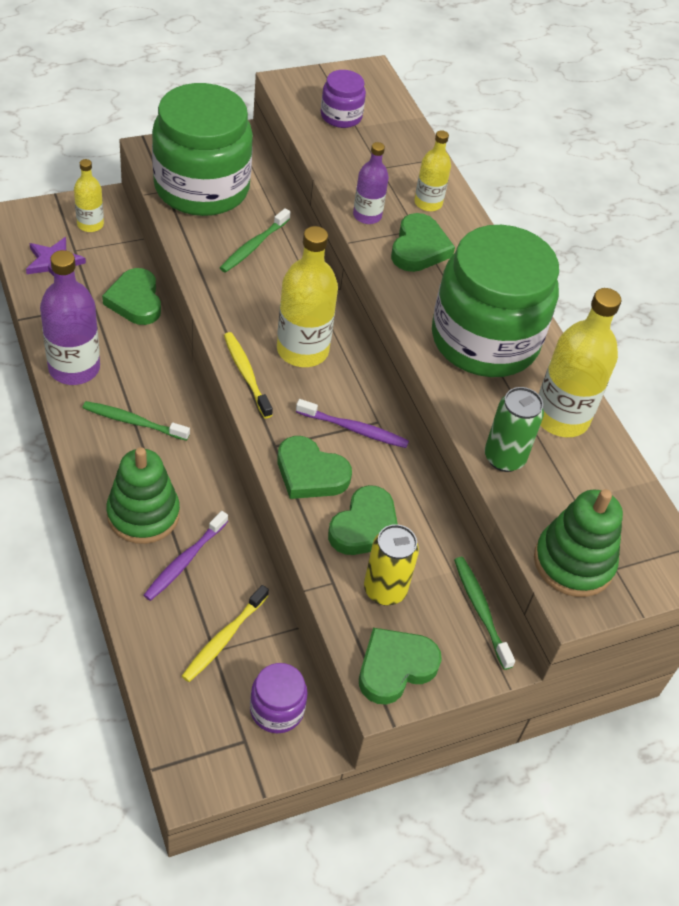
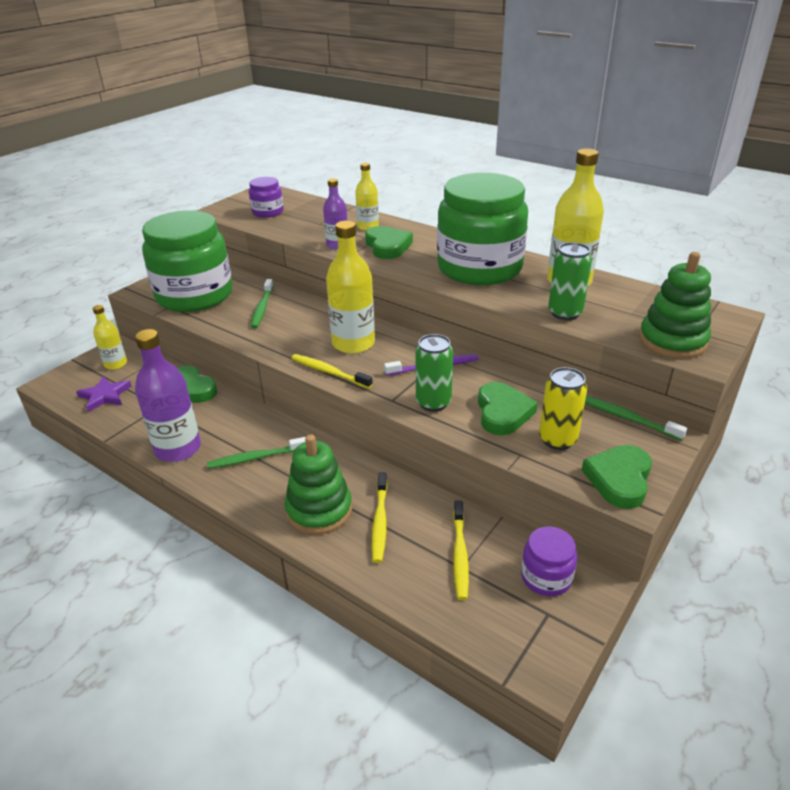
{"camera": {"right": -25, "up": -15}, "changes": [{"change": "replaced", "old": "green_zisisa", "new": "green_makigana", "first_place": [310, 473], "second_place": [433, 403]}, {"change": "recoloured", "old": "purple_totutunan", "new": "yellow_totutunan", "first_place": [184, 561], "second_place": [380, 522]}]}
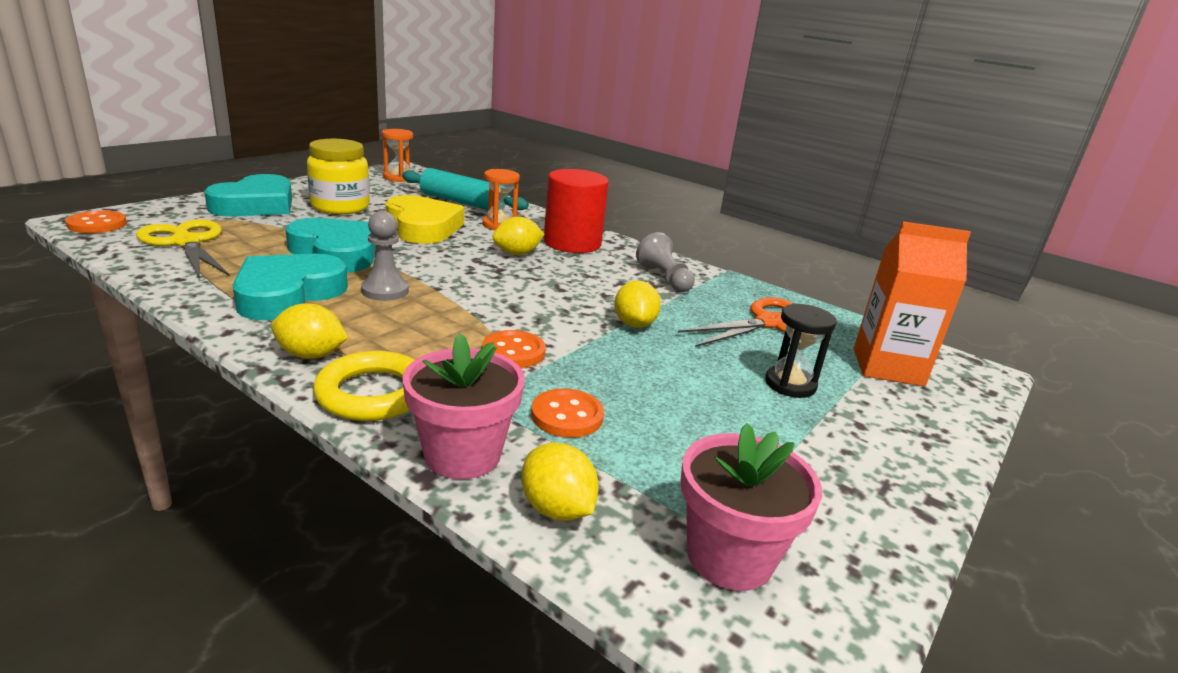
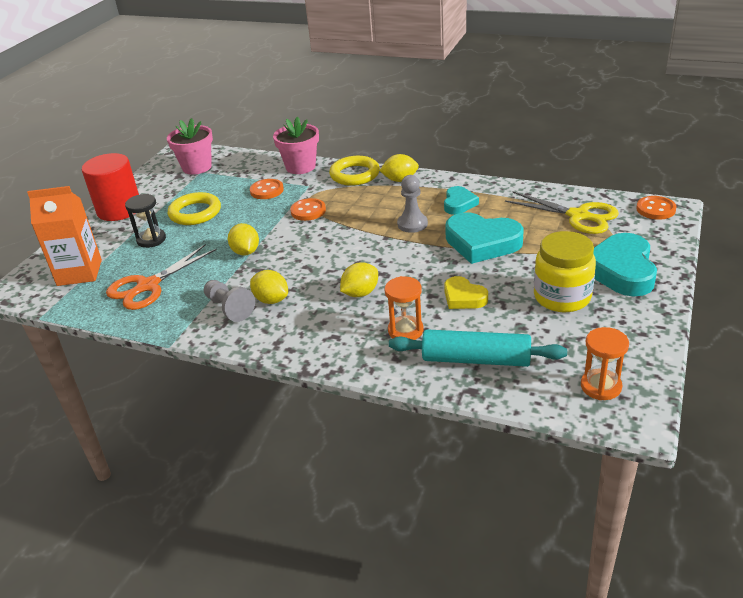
{"camera": {"right": 170, "up": 10}, "changes": [{"change": "added", "new": "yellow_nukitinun", "second_place": [195, 213]}, {"change": "moved", "old": "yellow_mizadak", "first_place": [556, 509], "second_place": [271, 300]}, {"change": "moved", "old": "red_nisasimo", "first_place": [572, 243], "second_place": [119, 210]}, {"change": "resized", "old": "turquoise_zisisa", "first_place": [288, 294], "second_place": [459, 204], "factor": 0.56}, {"change": "resized", "old": "yellow_zisisa", "first_place": [423, 227], "second_place": [463, 297], "factor": 0.56}]}
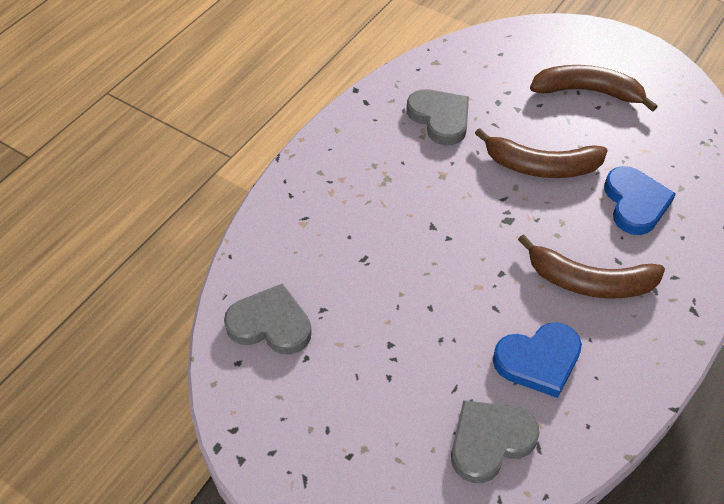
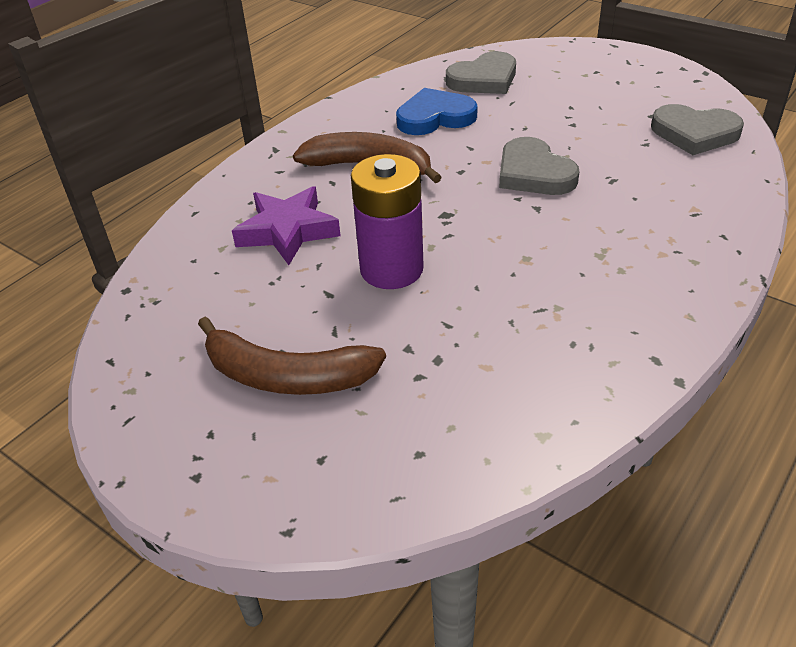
{"camera": {"right": -175, "up": -10}, "changes": [{"change": "moved", "old": "grey_zisisa", "first_place": [440, 118], "second_place": [534, 173]}, {"change": "replaced", "old": "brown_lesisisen", "new": "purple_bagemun", "first_place": [541, 166], "second_place": [391, 269]}, {"change": "replaced", "old": "blue_zisisa", "new": "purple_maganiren", "first_place": [635, 203], "second_place": [287, 231]}]}
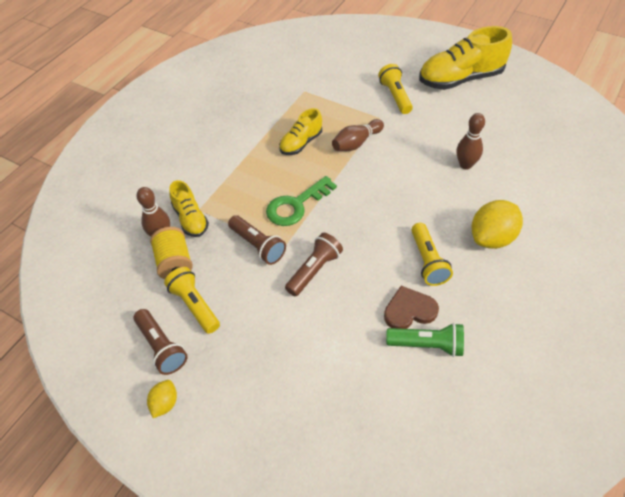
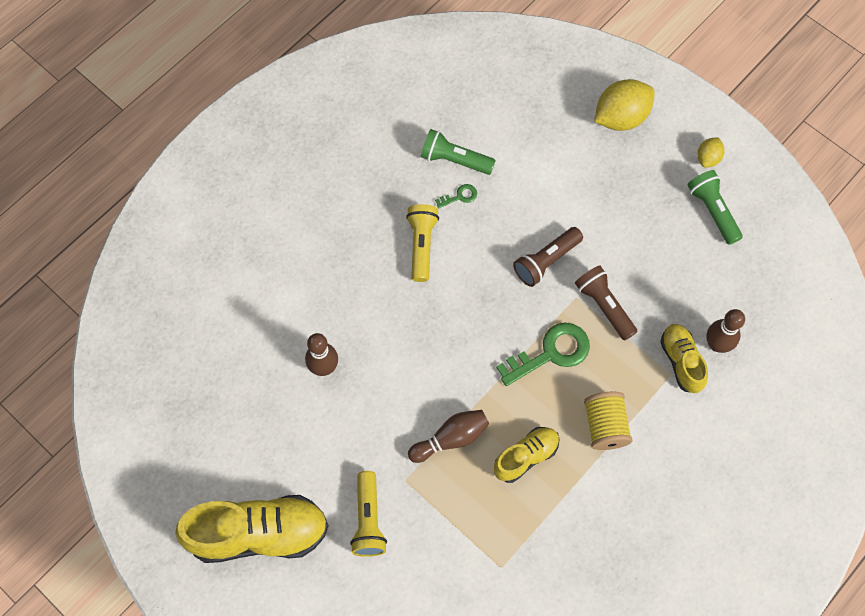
{"camera": {"right": -170, "up": 15}, "changes": [{"change": "removed", "old": "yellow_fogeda", "first_place": [195, 305]}, {"change": "moved", "old": "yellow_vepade", "first_place": [174, 263], "second_place": [605, 426]}, {"change": "moved", "old": "yellow_mizadak", "first_place": [492, 238], "second_place": [620, 117]}, {"change": "replaced", "old": "brown_zisisa", "new": "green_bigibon", "first_place": [409, 310], "second_place": [460, 196]}, {"change": "recoloured", "old": "brown_fogeda", "new": "green_fogeda", "first_place": [161, 347], "second_place": [712, 211]}]}
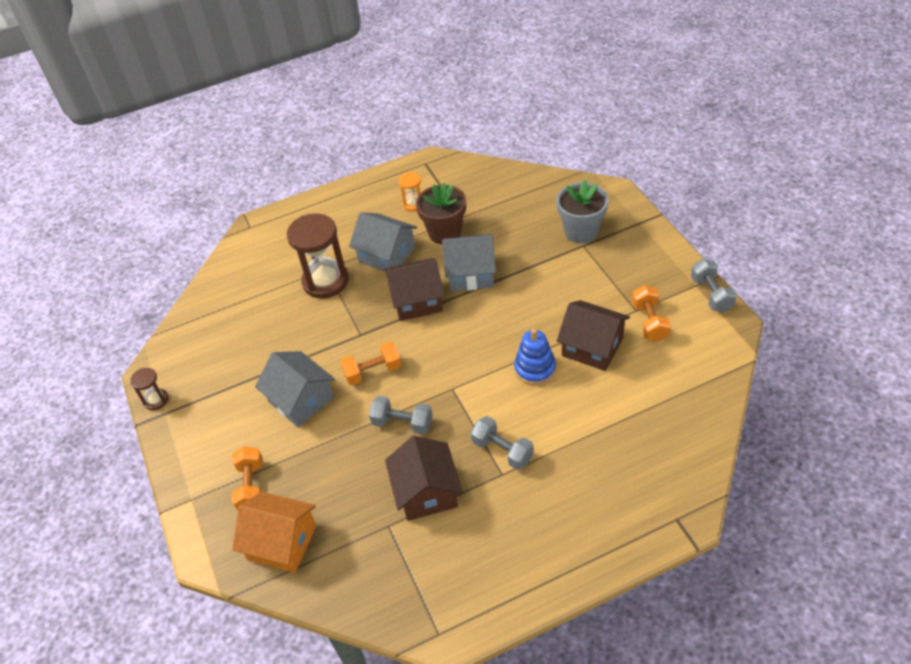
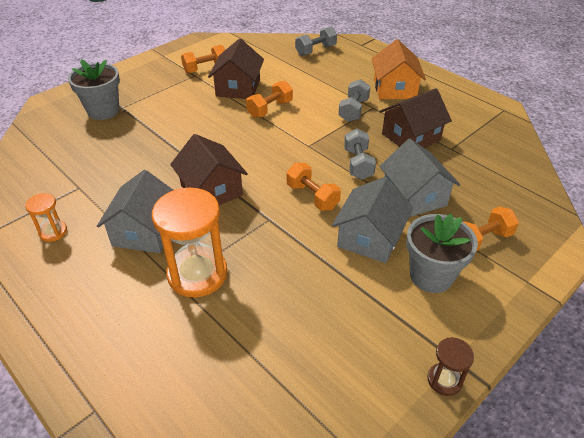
{"camera": {"right": -115, "up": -5}, "changes": [{"change": "removed", "old": "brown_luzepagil", "first_place": [445, 233]}, {"change": "added", "new": "grey_luzepagil", "second_place": [431, 276]}, {"change": "moved", "old": "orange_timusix", "first_place": [282, 542], "second_place": [395, 89]}, {"change": "moved", "old": "grey_timusix", "first_place": [471, 273], "second_place": [414, 197]}, {"change": "moved", "old": "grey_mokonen", "first_place": [711, 294], "second_place": [316, 50]}, {"change": "replaced", "old": "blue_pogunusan", "new": "orange_mokonen", "first_place": [535, 369], "second_place": [270, 109]}, {"change": "recoloured", "old": "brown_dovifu", "new": "orange_dovifu", "first_place": [325, 281], "second_place": [197, 274]}]}
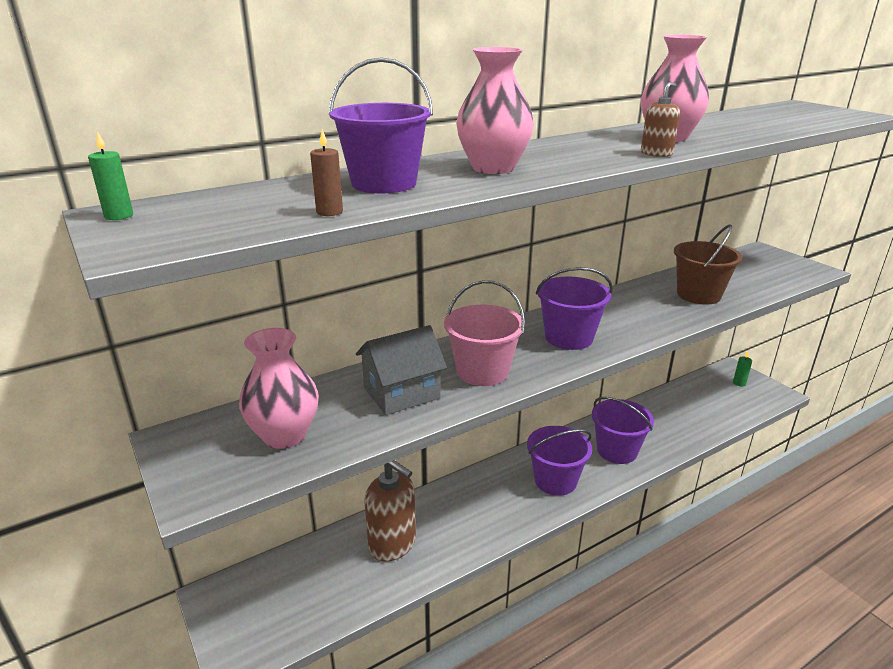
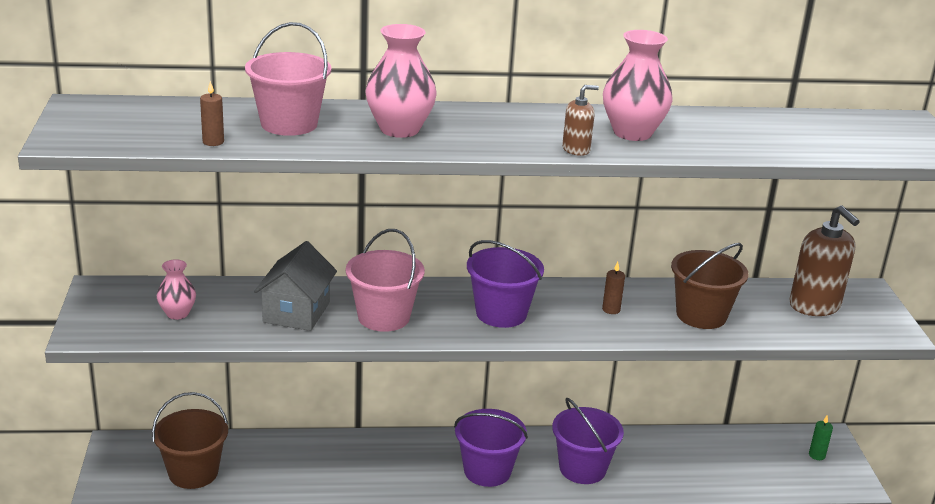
{"camera": {"right": 25, "up": 0}, "changes": [{"change": "removed", "old": "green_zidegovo", "first_place": [119, 216]}, {"change": "added", "new": "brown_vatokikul", "second_place": [193, 472]}, {"change": "added", "new": "brown_zidegovo", "second_place": [611, 309]}, {"change": "moved", "old": "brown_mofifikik", "first_place": [392, 544], "second_place": [815, 306]}, {"change": "recoloured", "old": "purple_vatokikul", "new": "pink_vatokikul", "first_place": [384, 183], "second_place": [289, 124]}, {"change": "turned", "old": "grey_timusix", "first_place": [401, 393], "second_place": [296, 312], "degrees": -75}, {"change": "resized", "old": "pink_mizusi", "first_place": [284, 435], "second_place": [177, 313], "factor": 0.58}]}
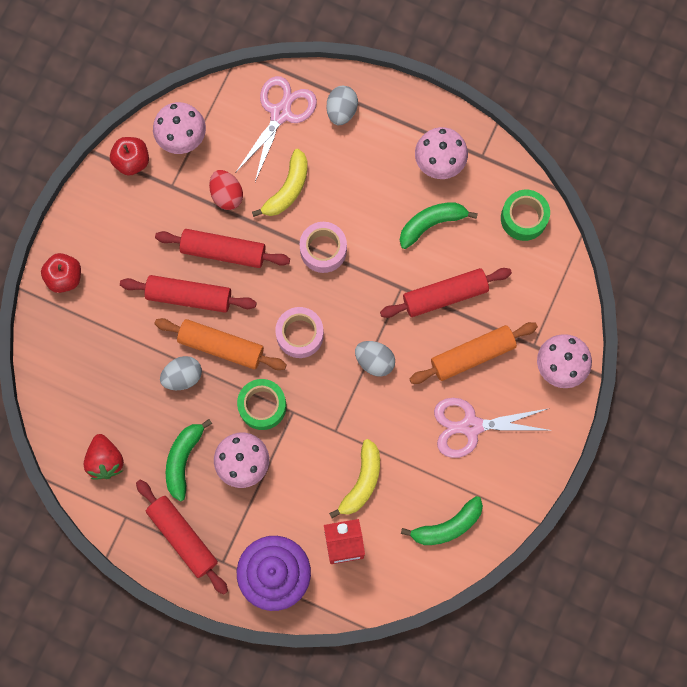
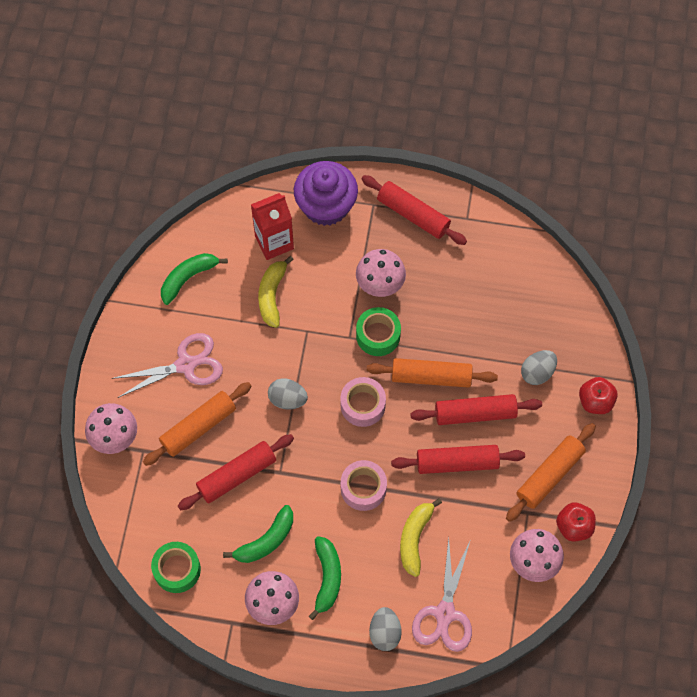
{"camera": {"right": 165, "up": -10}, "changes": [{"change": "removed", "old": "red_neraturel", "first_place": [105, 460]}, {"change": "removed", "old": "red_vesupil", "first_place": [227, 195]}, {"change": "added", "new": "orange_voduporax", "second_place": [549, 475]}, {"change": "moved", "old": "grey_vesupil", "first_place": [183, 376], "second_place": [537, 372]}, {"change": "moved", "old": "green_lesisisen", "first_place": [183, 459], "second_place": [327, 578]}]}
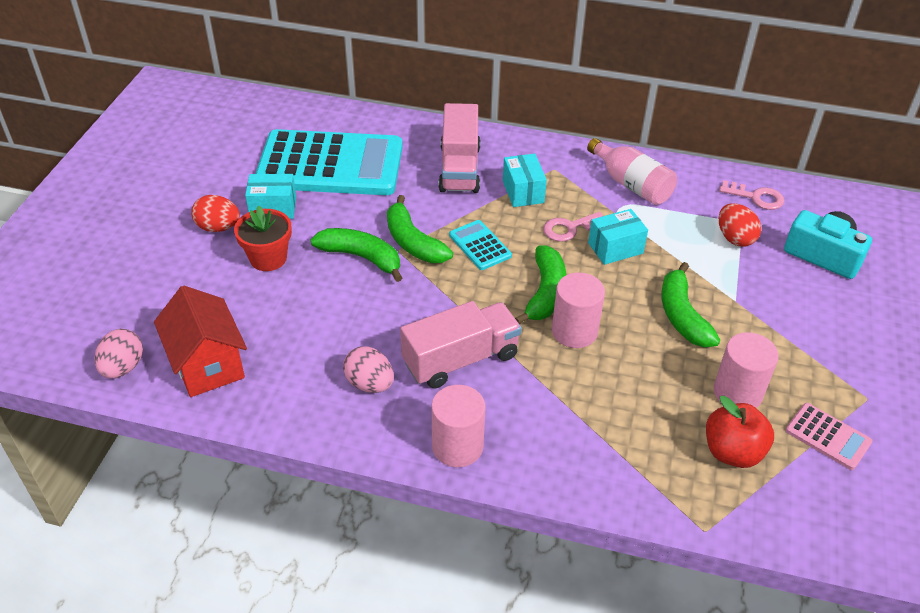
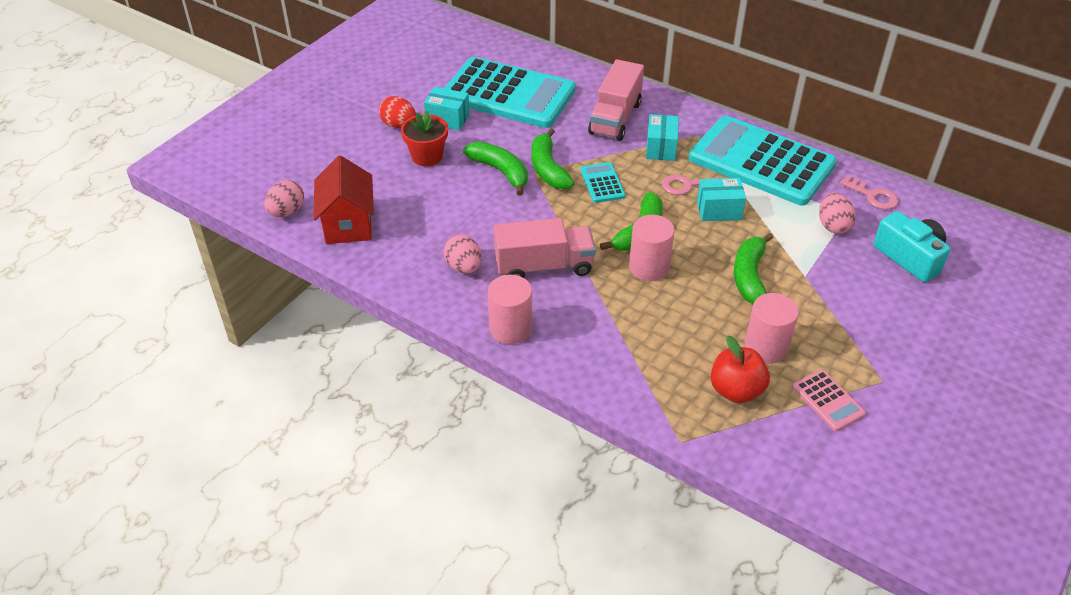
{"camera": {"right": 20, "up": 0}, "changes": [{"change": "replaced", "old": "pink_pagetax", "new": "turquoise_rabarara", "first_place": [631, 184], "second_place": [761, 161]}, {"change": "recoloured", "old": "red_vesupil", "new": "pink_vesupil", "first_place": [734, 238], "second_place": [833, 225]}]}
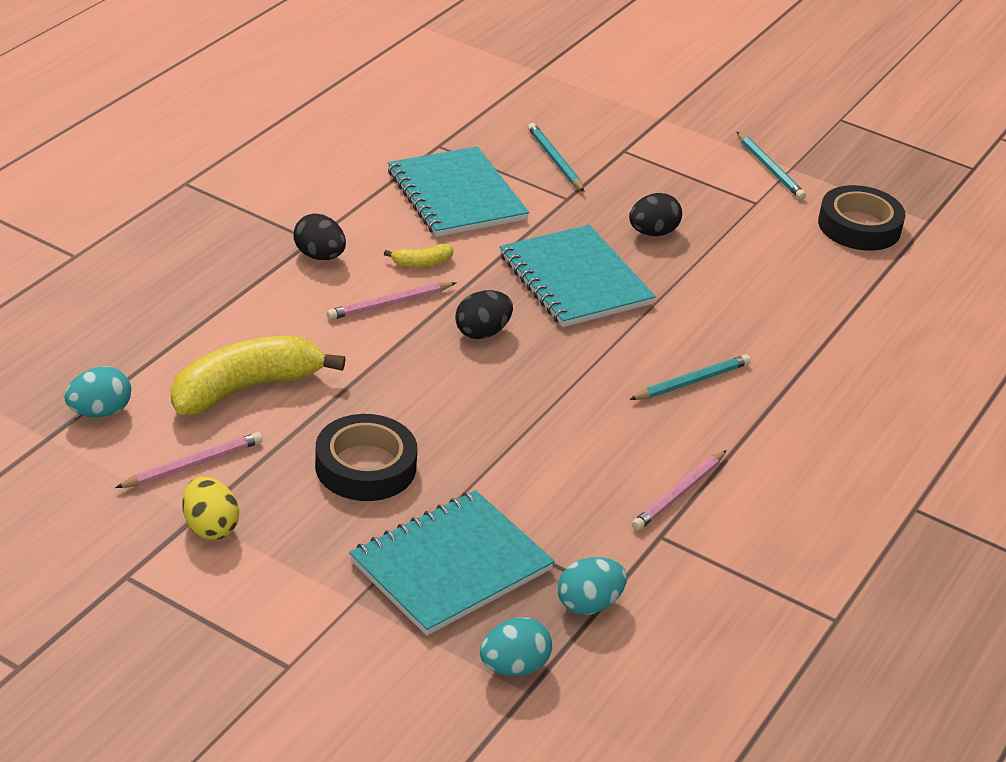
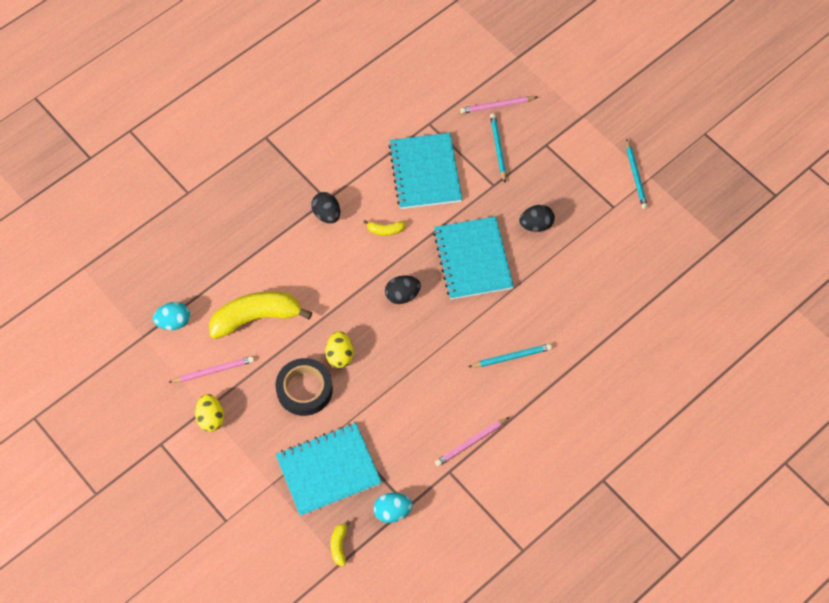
{"camera": {"right": 20, "up": 25}, "changes": [{"change": "removed", "old": "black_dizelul", "first_place": [859, 226]}, {"change": "added", "new": "yellow_vesupil", "second_place": [340, 355]}, {"change": "moved", "old": "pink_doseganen", "first_place": [389, 304], "second_place": [497, 106]}, {"change": "replaced", "old": "turquoise_vesupil", "new": "yellow_lesisisen", "first_place": [514, 667], "second_place": [339, 545]}]}
